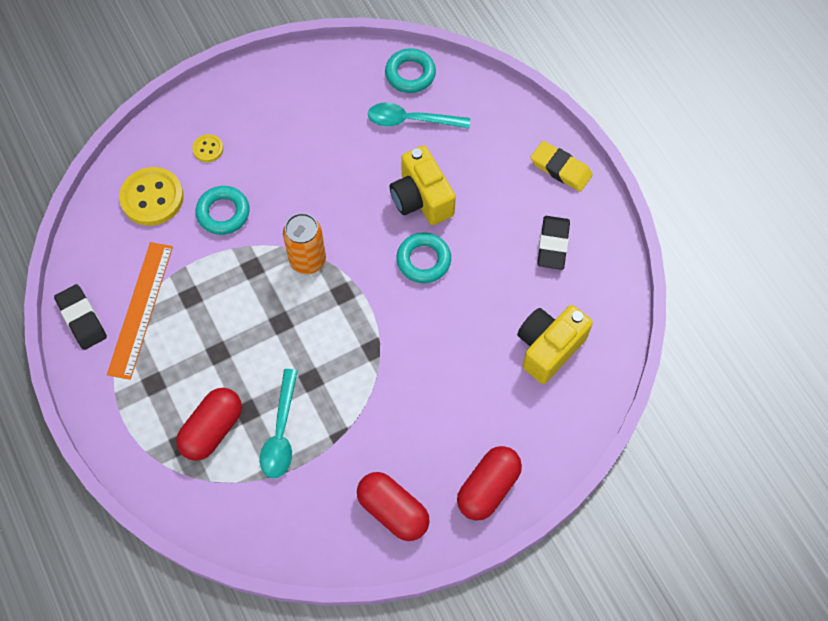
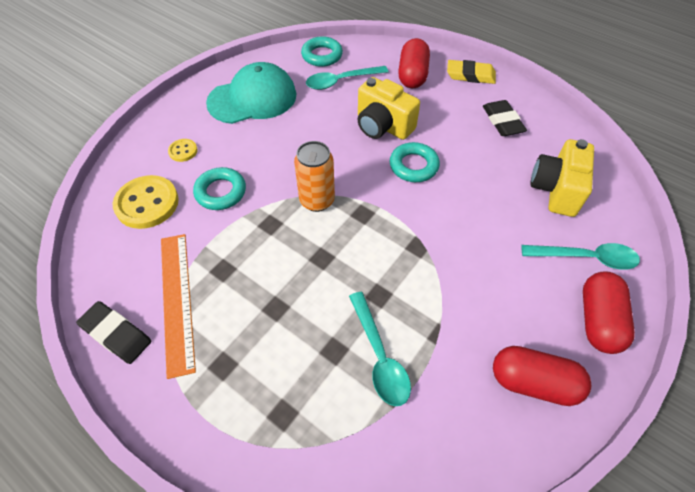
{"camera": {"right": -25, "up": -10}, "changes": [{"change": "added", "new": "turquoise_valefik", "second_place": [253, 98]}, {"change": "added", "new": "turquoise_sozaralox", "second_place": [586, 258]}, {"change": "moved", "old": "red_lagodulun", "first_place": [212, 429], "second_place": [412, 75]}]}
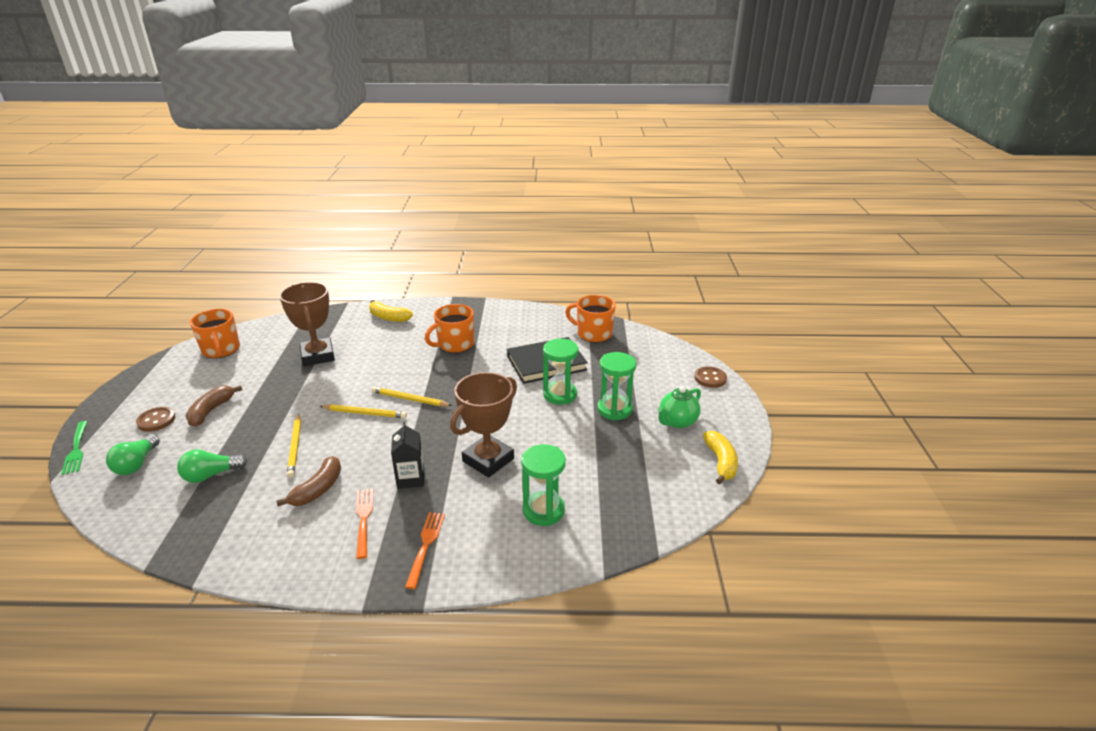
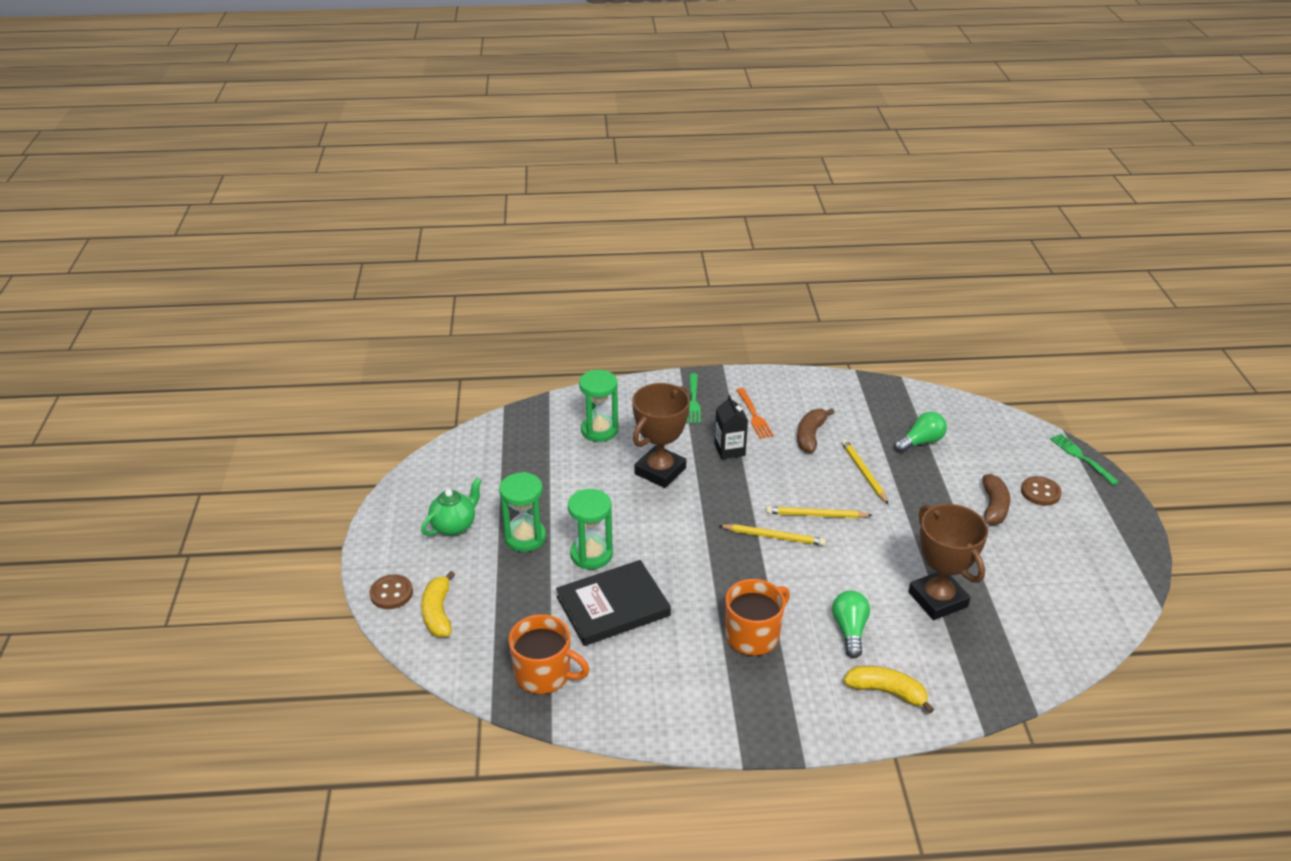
{"camera": {"right": 175, "up": 5}, "changes": [{"change": "removed", "old": "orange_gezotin", "first_place": [221, 350]}, {"change": "moved", "old": "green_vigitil", "first_place": [137, 464], "second_place": [850, 630]}, {"change": "moved", "old": "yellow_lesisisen", "first_place": [720, 462], "second_place": [438, 613]}, {"change": "recoloured", "old": "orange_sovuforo", "new": "green_sovuforo", "first_place": [425, 545], "second_place": [693, 401]}]}
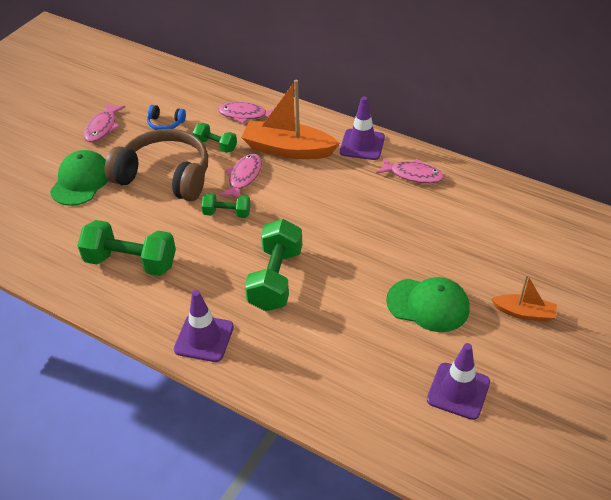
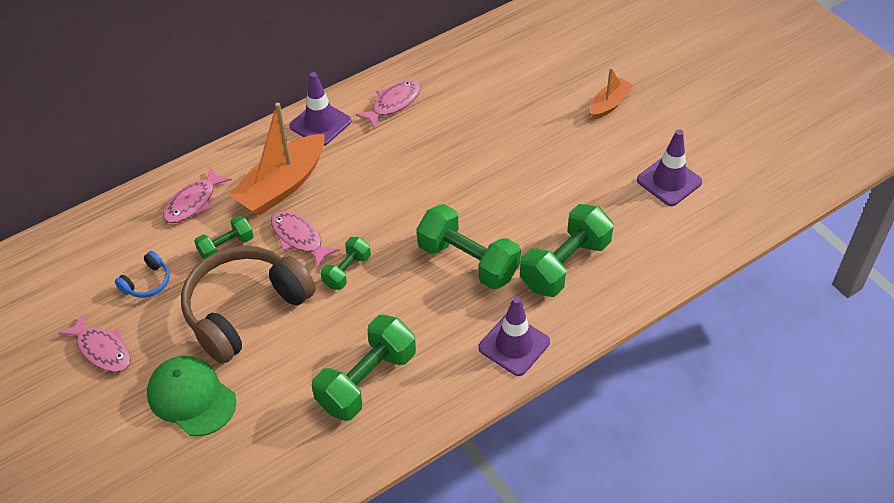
{"camera": {"right": -65, "up": 5}, "changes": [{"change": "removed", "old": "green_valefik", "first_place": [428, 305]}, {"change": "added", "new": "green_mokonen", "second_place": [565, 265]}]}
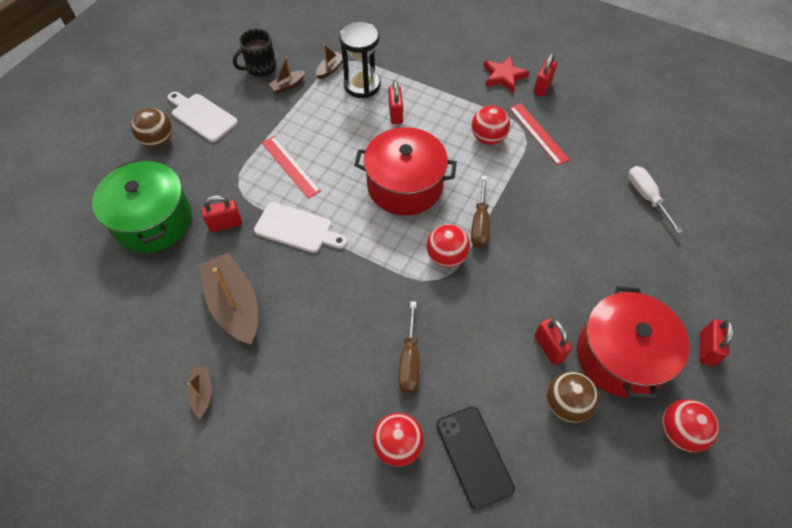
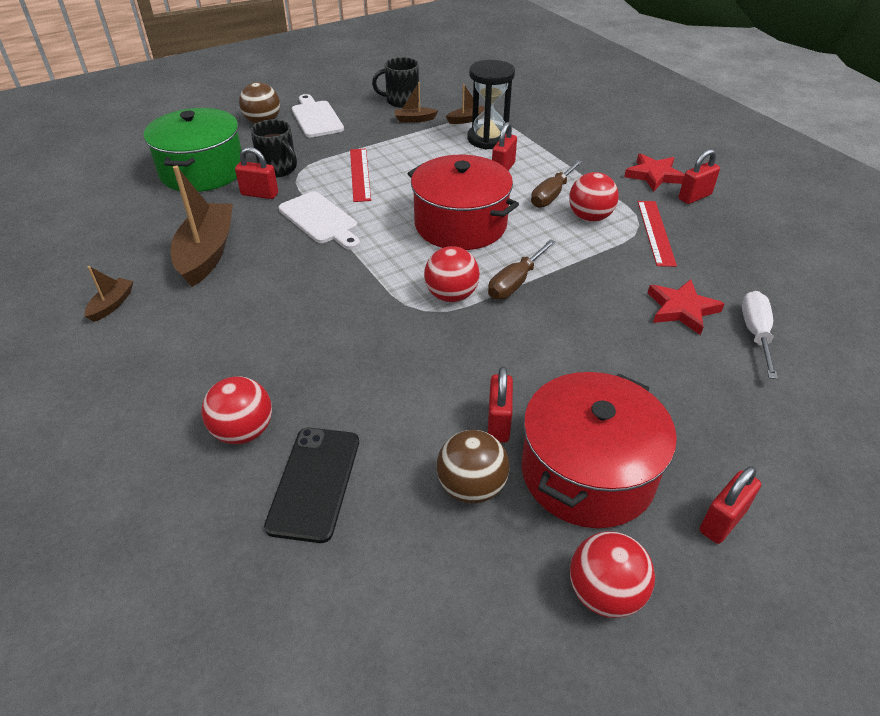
{"camera": {"right": 30, "up": -15}, "changes": [{"change": "added", "new": "black_gezotin", "second_place": [278, 169]}, {"change": "added", "new": "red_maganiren", "second_place": [681, 309]}, {"change": "moved", "old": "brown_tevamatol", "first_place": [409, 360], "second_place": [552, 195]}]}
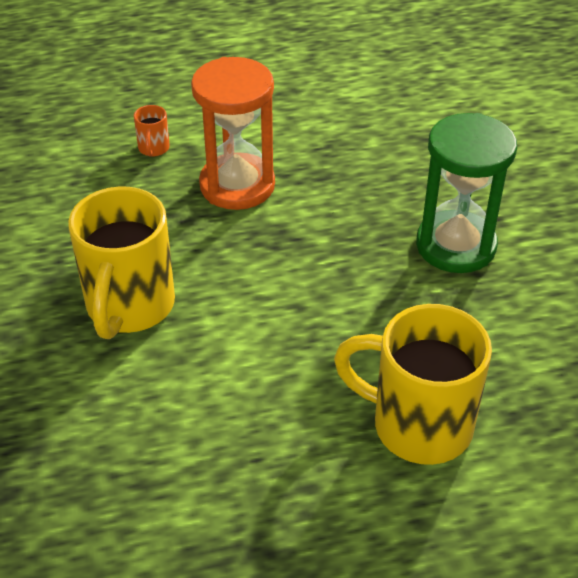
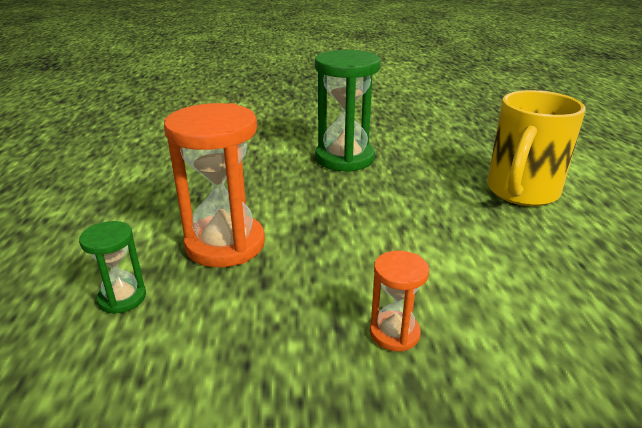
{"camera": {"right": -80, "up": -15}, "changes": [{"change": "replaced", "old": "yellow_gezotin", "new": "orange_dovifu", "first_place": [129, 307], "second_place": [394, 333]}, {"change": "replaced", "old": "orange_gezotin", "new": "green_dovifu", "first_place": [153, 149], "second_place": [122, 298]}]}
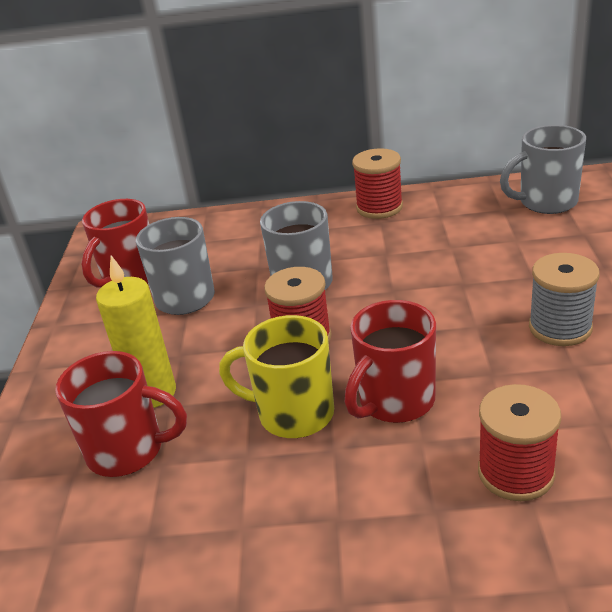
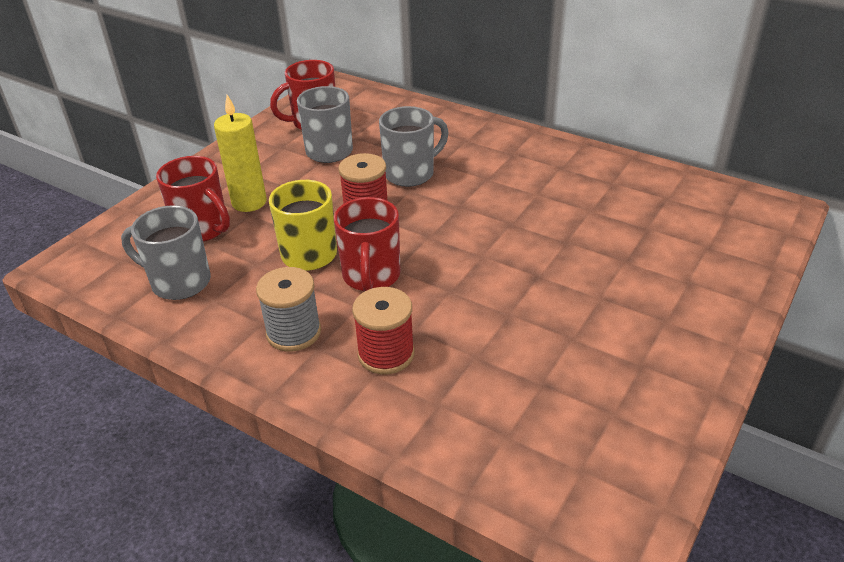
{"camera": {"right": 30, "up": 5}, "changes": [{"change": "removed", "old": "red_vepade", "first_place": [379, 207]}, {"change": "moved", "old": "grey_gezotin", "first_place": [546, 202], "second_place": [179, 282]}, {"change": "moved", "old": "grey_vepade", "first_place": [560, 328], "second_place": [293, 332]}, {"change": "turned", "old": "red_gezotin", "first_place": [395, 401], "second_place": [371, 276], "degrees": -75}]}
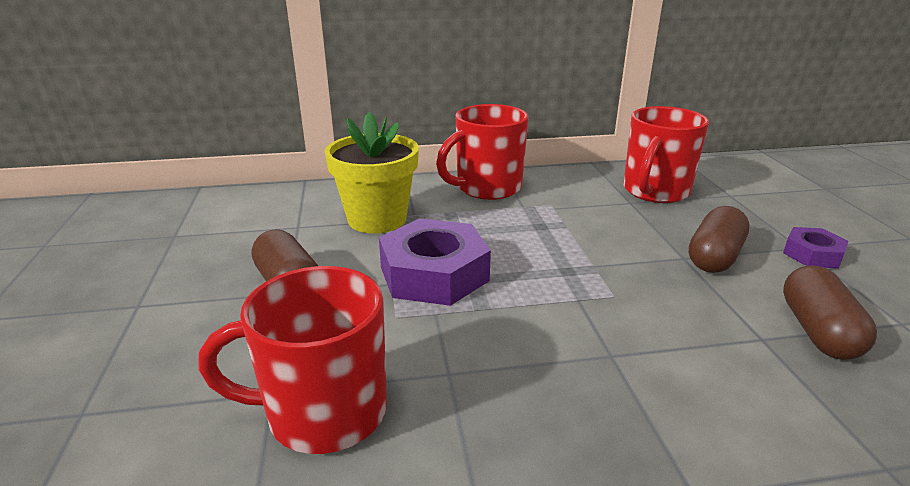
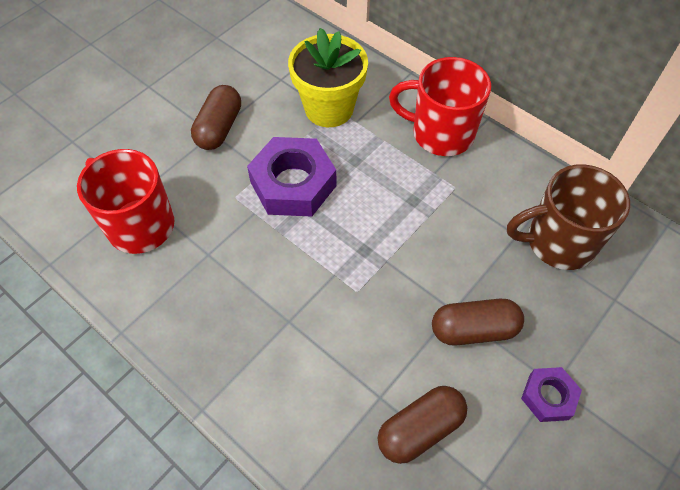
{"camera": {"right": 50, "up": 30}, "changes": [{"change": "recoloured", "old": "red_gezotin", "new": "brown_gezotin", "first_place": [655, 191], "second_place": [558, 242]}]}
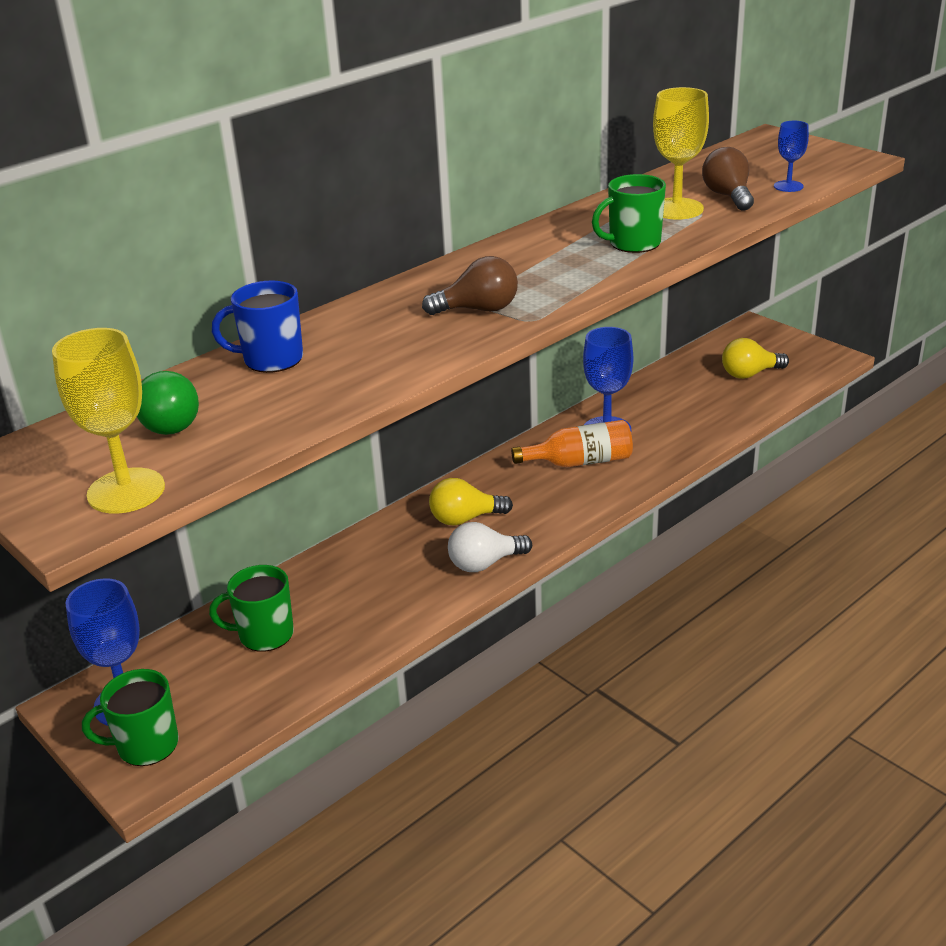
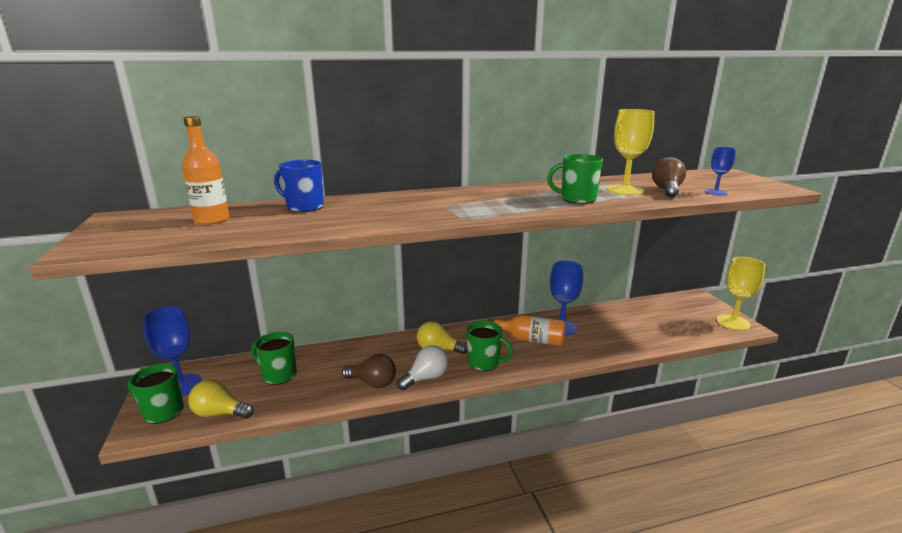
{"camera": {"right": 25, "up": -10}, "changes": [{"change": "added", "new": "green_gezotin", "second_place": [484, 363]}, {"change": "moved", "old": "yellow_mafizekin", "first_place": [126, 491], "second_place": [733, 322]}, {"change": "moved", "old": "brown_vigitil", "first_place": [478, 310], "second_place": [372, 383]}, {"change": "moved", "old": "yellow_vigitil", "first_place": [749, 374], "second_place": [219, 413]}, {"change": "replaced", "old": "green_vigitil", "new": "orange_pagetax", "first_place": [170, 422], "second_place": [212, 220]}, {"change": "turned", "old": "white_vigitil", "first_place": [484, 563], "second_place": [426, 378], "degrees": 135}]}
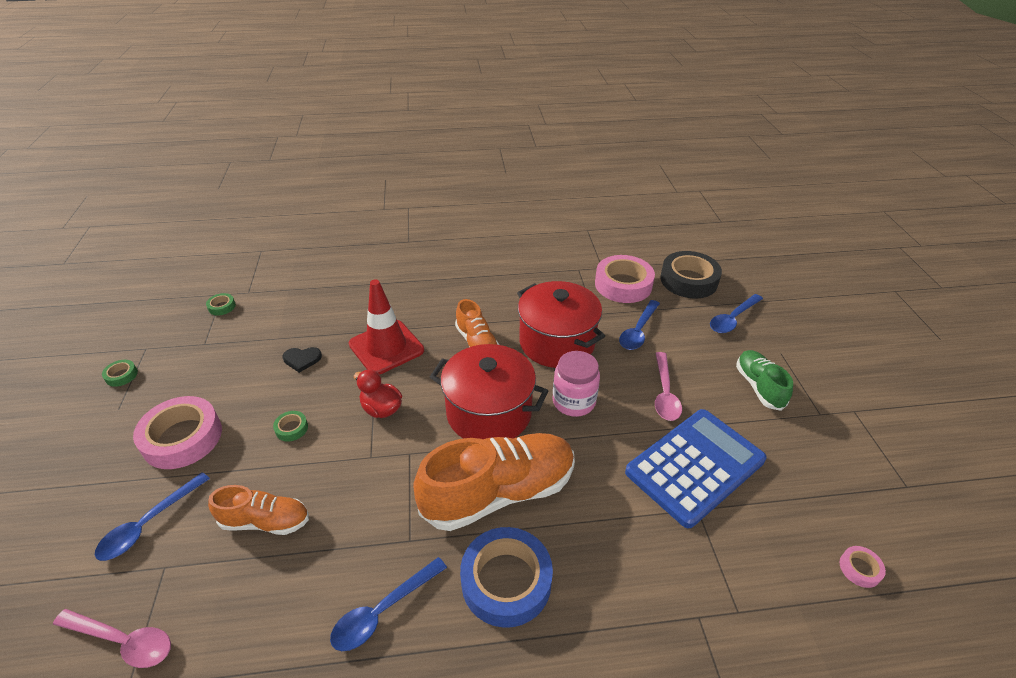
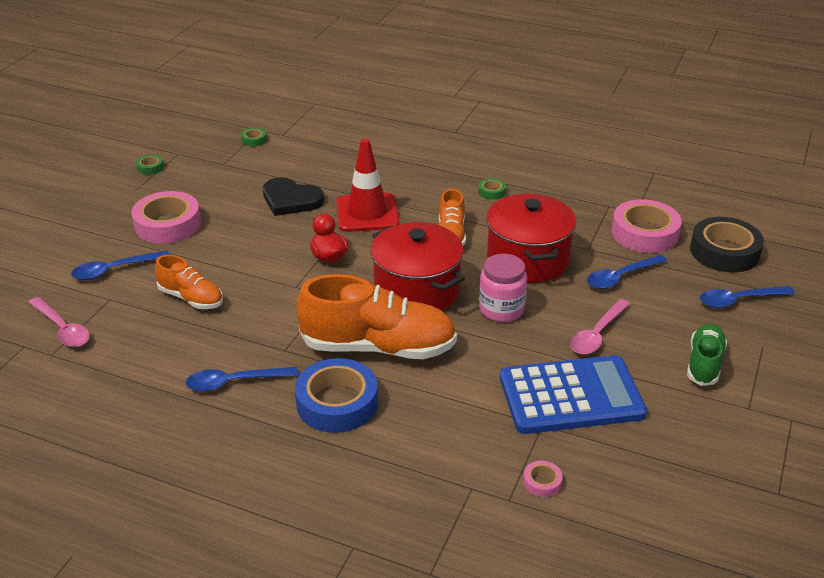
{"camera": {"right": 30, "up": -5}, "changes": [{"change": "moved", "old": "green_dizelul", "first_place": [291, 428], "second_place": [491, 192]}, {"change": "moved", "old": "pink_dizelul", "first_place": [859, 569], "second_place": [542, 482]}, {"change": "resized", "old": "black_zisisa", "first_place": [302, 359], "second_place": [291, 200], "factor": 1.81}]}
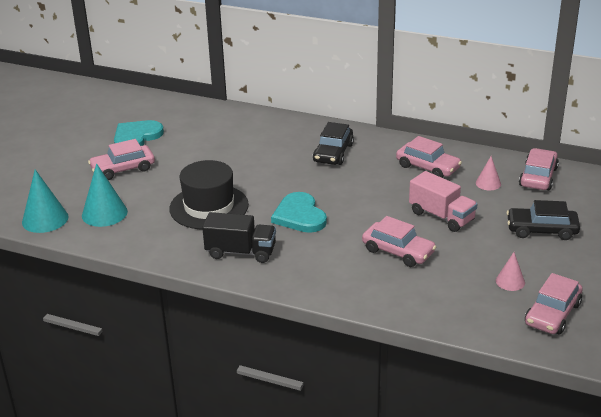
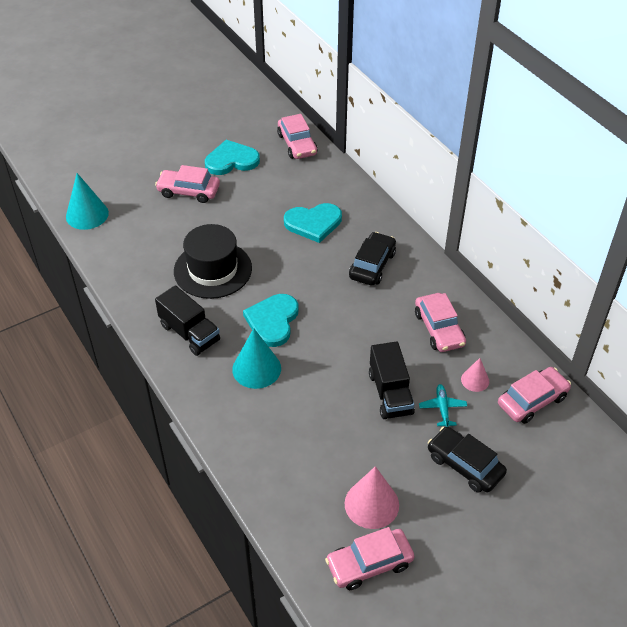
{"camera": {"right": 35, "up": 15}, "changes": [{"change": "added", "new": "turquoise_zisisa", "second_place": [313, 223]}, {"change": "added", "new": "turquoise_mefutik", "second_place": [442, 408]}, {"change": "moved", "old": "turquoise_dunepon", "first_place": [104, 213], "second_place": [256, 368]}, {"change": "moved", "old": "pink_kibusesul", "first_place": [398, 251], "second_place": [297, 144]}, {"change": "recoloured", "old": "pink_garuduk", "new": "black_garuduk", "first_place": [441, 216], "second_place": [390, 393]}, {"change": "turned", "old": "black_kibusesul", "first_place": [333, 153], "second_place": [372, 265], "degrees": 150}, {"change": "resized", "old": "pink_dunepon", "first_place": [510, 281], "second_place": [371, 504], "factor": 1.75}]}
